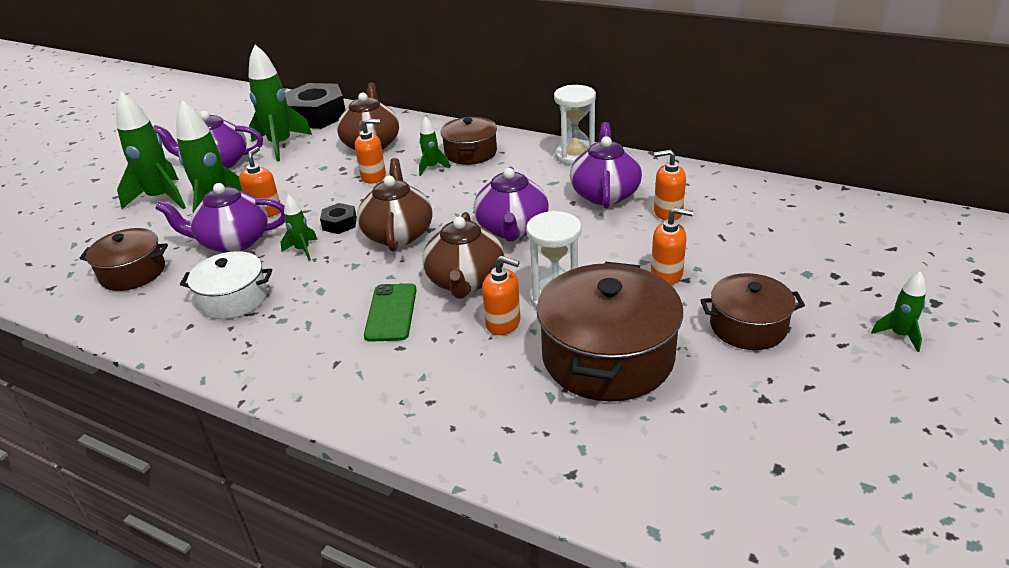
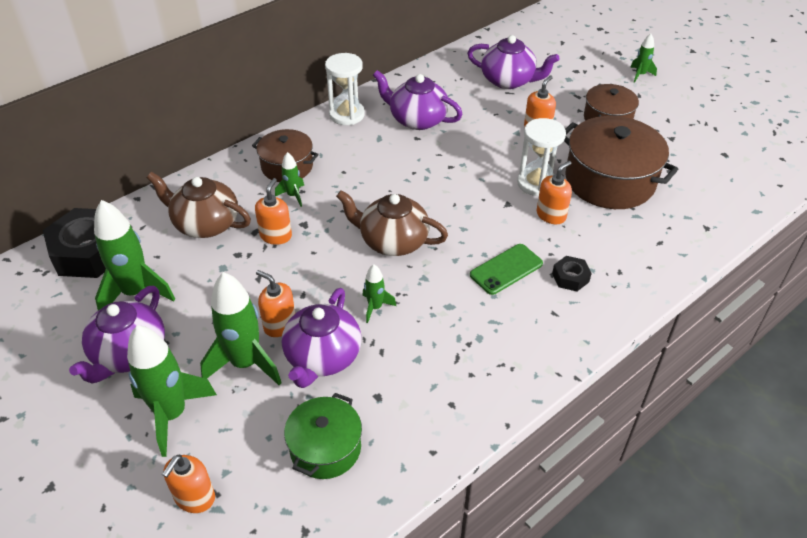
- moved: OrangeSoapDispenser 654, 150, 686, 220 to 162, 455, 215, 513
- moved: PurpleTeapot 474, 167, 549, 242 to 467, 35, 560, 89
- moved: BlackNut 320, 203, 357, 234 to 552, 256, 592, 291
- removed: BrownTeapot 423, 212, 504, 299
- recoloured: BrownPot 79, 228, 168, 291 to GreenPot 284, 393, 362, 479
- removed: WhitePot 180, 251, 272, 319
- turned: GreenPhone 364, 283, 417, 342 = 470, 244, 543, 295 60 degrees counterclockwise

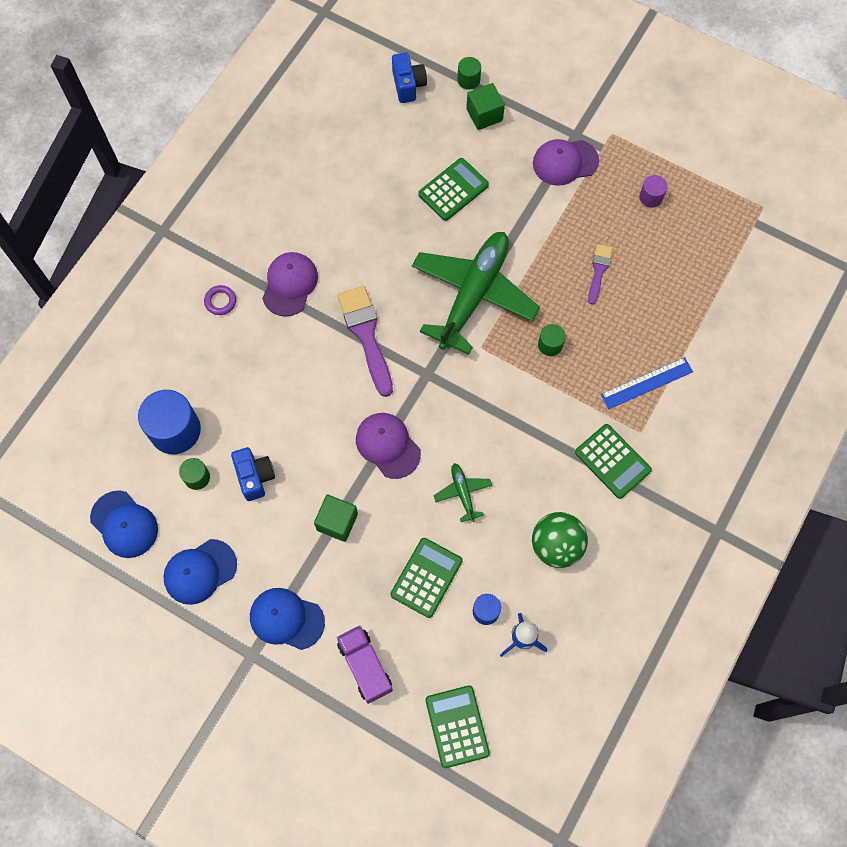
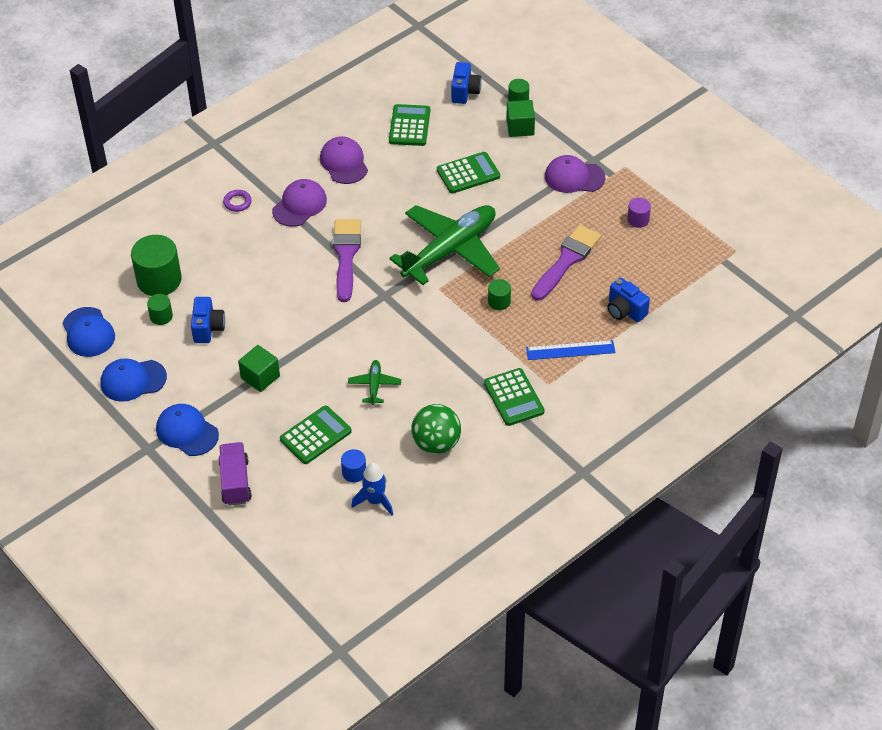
- resized: PurpleBrush 588, 244, 613, 305 = 531, 225, 601, 301 x1.78
- recoloured: BlueCylinder 138, 390, 201, 454 to GreenCylinder 131, 235, 182, 296
- moved: PurpleCap 356, 413, 421, 479 to 320, 136, 368, 184
- moved: GreenCalculator 425, 685, 490, 768 to 389, 104, 430, 146
- added: BlueCamera 607, 278, 650, 322

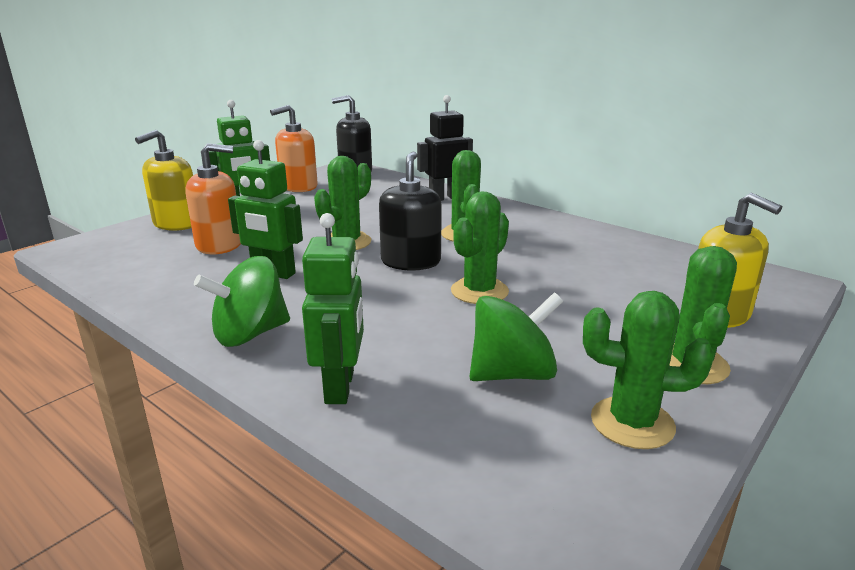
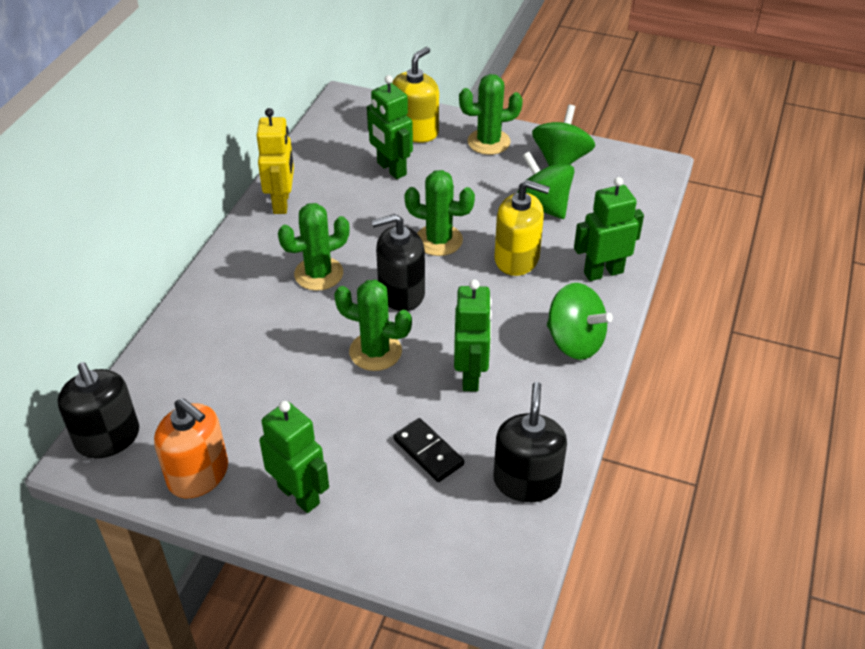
- removed: BlackRobot 417, 95, 473, 201
- moved: YellowSoapDispenser 135, 130, 193, 231 to 495, 180, 550, 276
- replaced: OrangeSoapDispenser 185, 143, 241, 254 to BlackDomino 394, 418, 464, 482
- replaced: GreenCactus 583, 291, 714, 449 to GreenSpinningTop 532, 105, 595, 166
- added: GreenRobot 367, 75, 413, 179
- added: YellowRobot 257, 108, 294, 214
- added: BlackSoapDispenser 493, 382, 567, 502

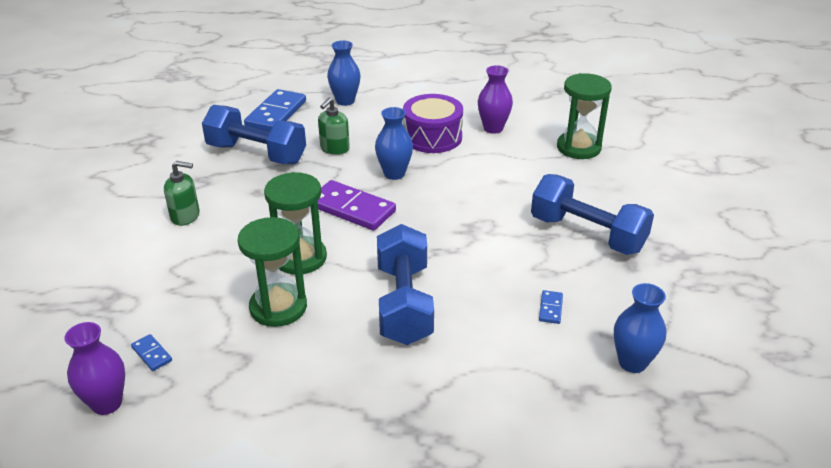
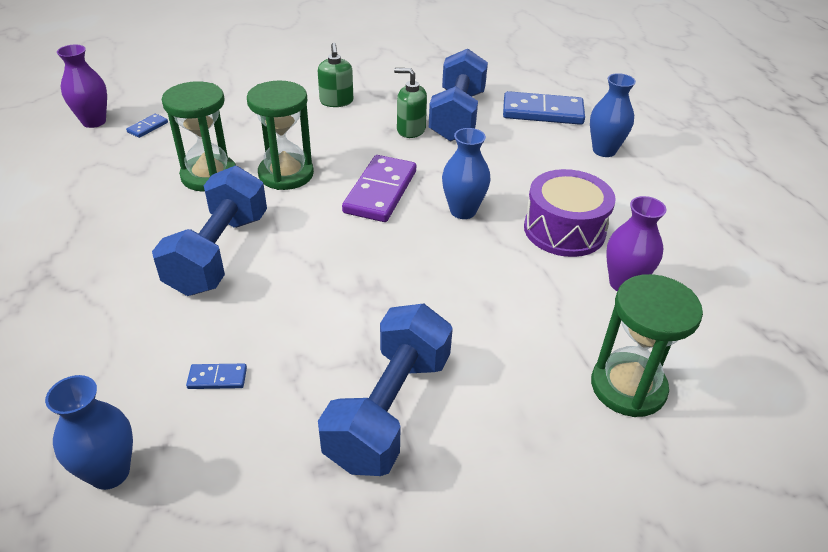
- moved: GreenSoapDispenser 318, 98, 350, 155 to 394, 68, 427, 138
- turned: BlueDumbbell 377, 224, 434, 345 = 152, 166, 267, 296 60 degrees counterclockwise

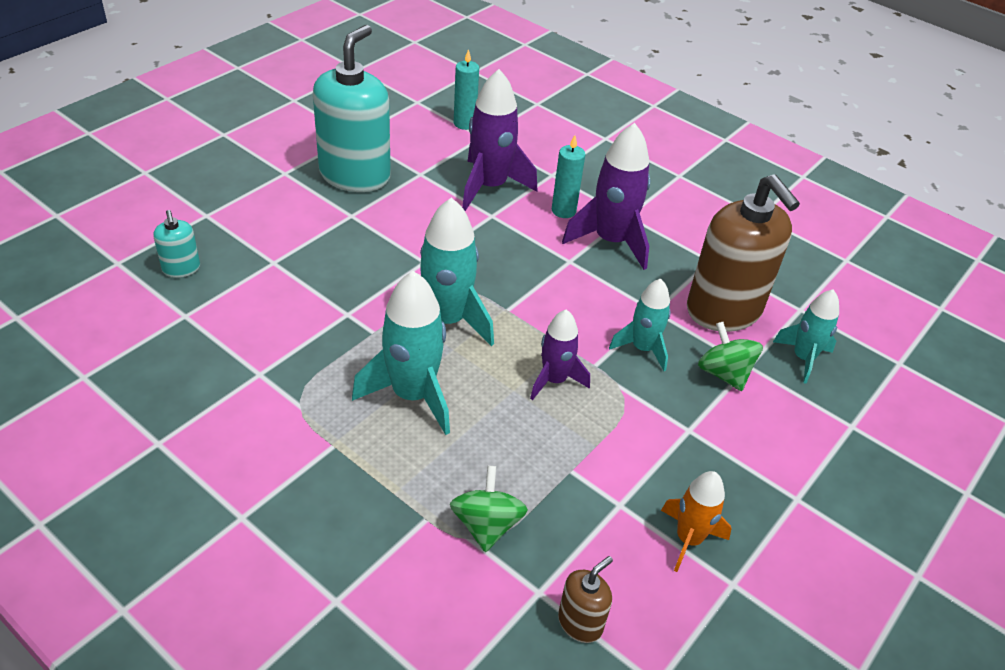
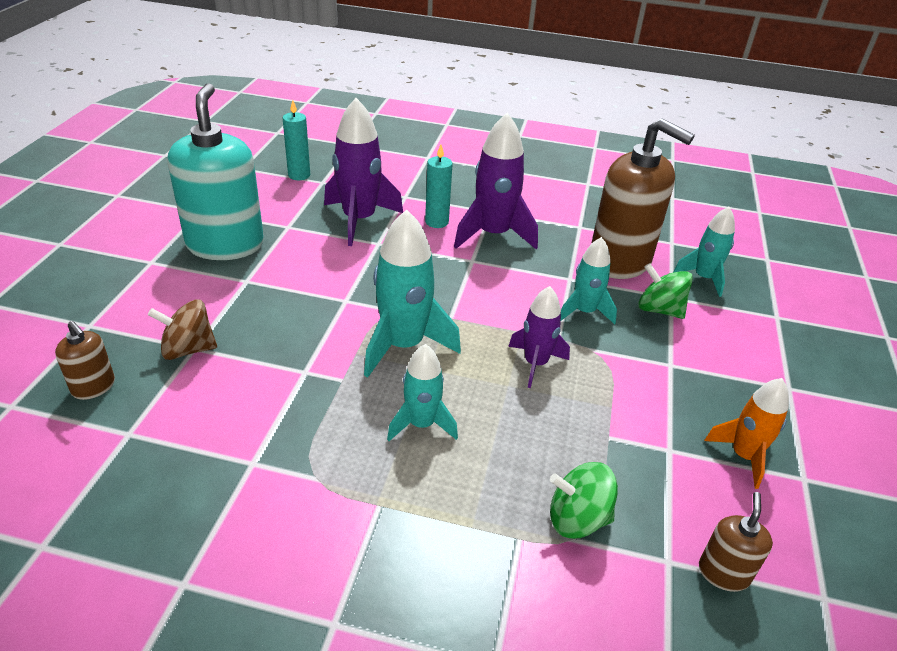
- recoloured: TurquoiseSoapDispenser 154, 210, 200, 278 to BrownSoapDispenser 55, 321, 115, 400
- resized: TurquoiseRocket 352, 271, 450, 435 = 387, 344, 458, 441 x0.61
- turned: GreenSpinningTop 450, 466, 528, 552 = 550, 462, 618, 539 60 degrees counterclockwise
- added: BrownSpinningTop 148, 299, 217, 360

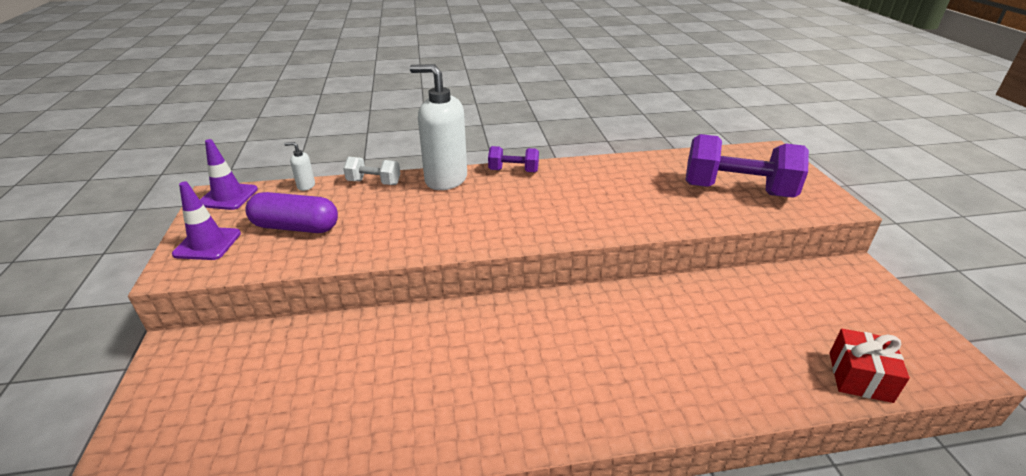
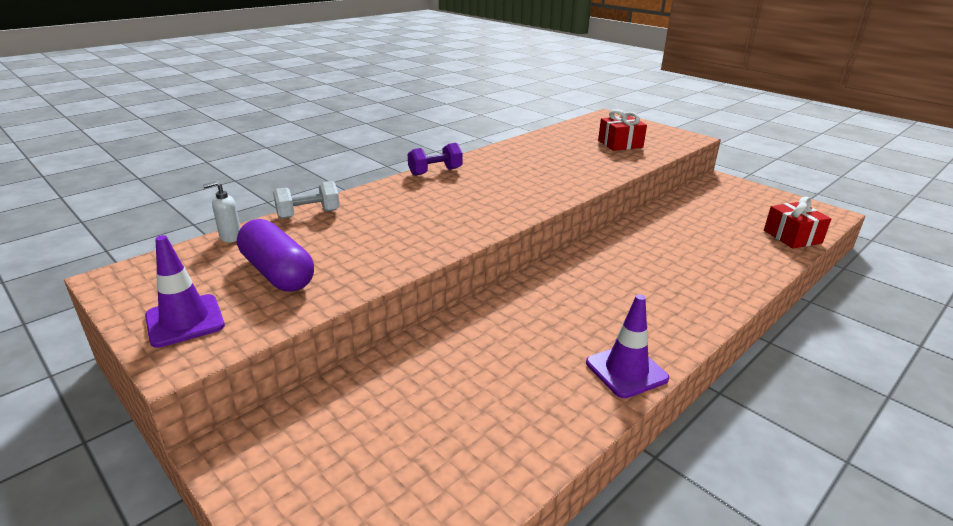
- removed: WhiteSoapDispenser 410, 64, 467, 190
- replaced: PurpleDumbbell 685, 134, 809, 197 to RedGift 598, 109, 647, 151
- moved: PurpleTrafficCone 200, 139, 258, 210 to 586, 294, 669, 398
- turned: PurpleCapsule 246, 192, 338, 233 = 237, 219, 314, 292 75 degrees clockwise

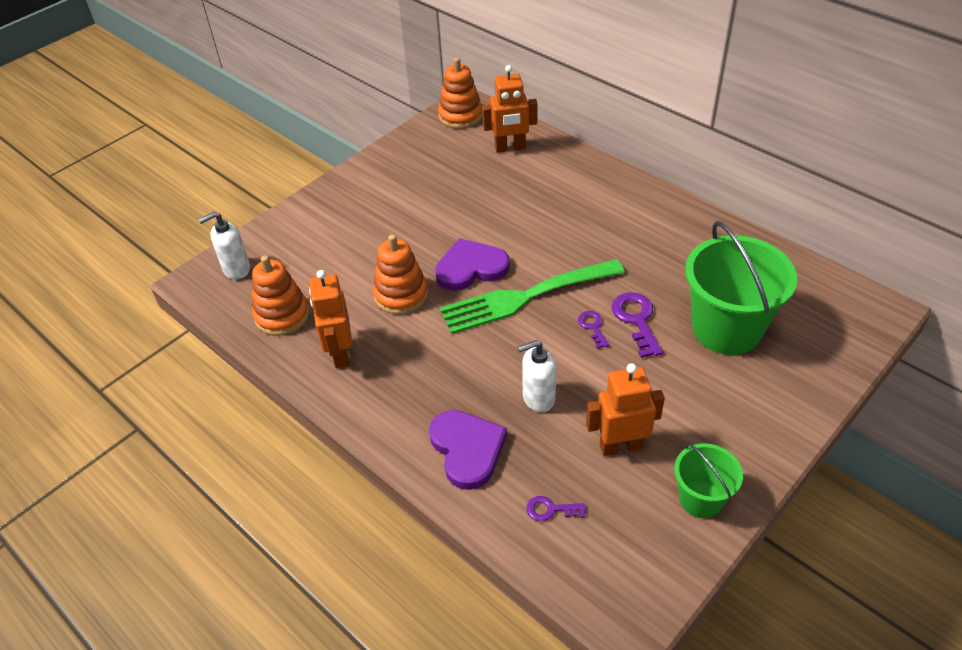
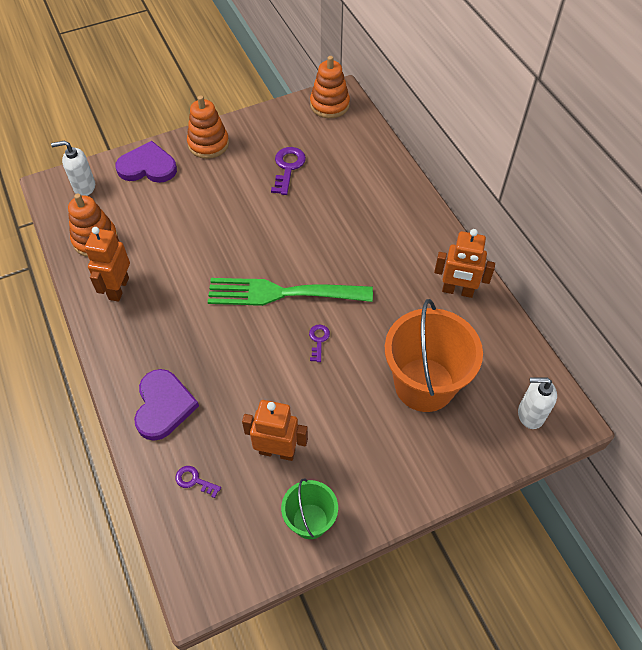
- moved: OrangeRobot 482, 65, 537, 153 to 434, 229, 495, 298
- recoloured: GreenBucket 685, 221, 797, 355 to OrangeBucket 385, 299, 483, 412
- moved: OrangeStackingToy 373, 234, 428, 314 to 187, 95, 229, 159
- moved: PurpleHeart 435, 238, 510, 291 to 115, 141, 177, 183
- moved: PurpleKey 612, 292, 663, 358 to 271, 147, 306, 195
- moved: WhiteSoapDispenser 517, 340, 557, 412 to 518, 377, 557, 429

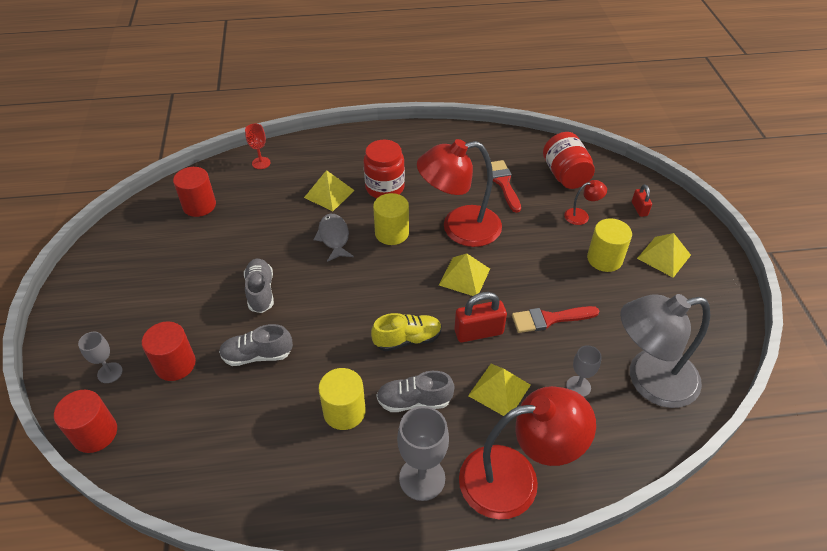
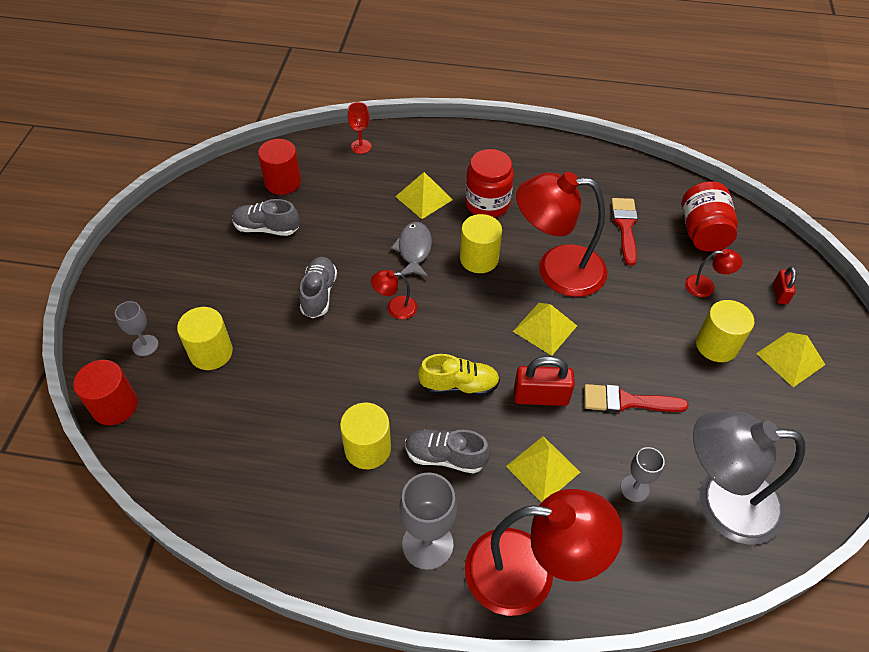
- recoloured: RedCylinder 142, 321, 196, 381 to YellowCylinder 177, 307, 233, 370
- moved: GreyShoe 219, 324, 293, 366 to 232, 199, 299, 236
- added: RedLamp 371, 270, 417, 319

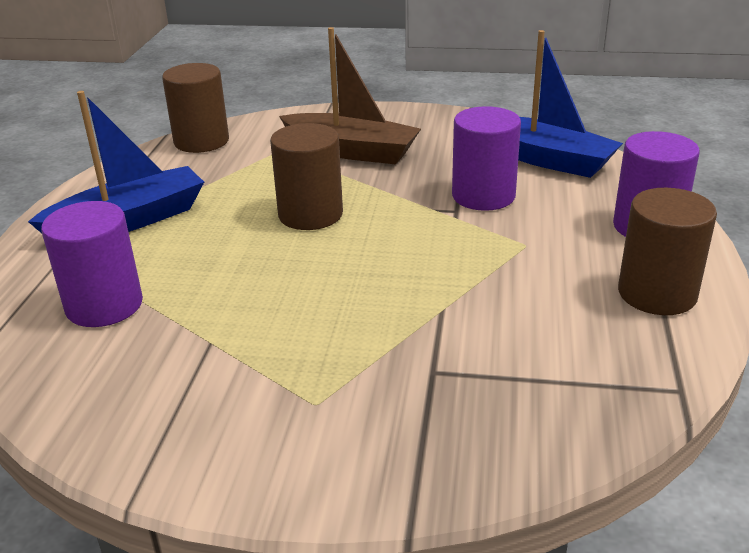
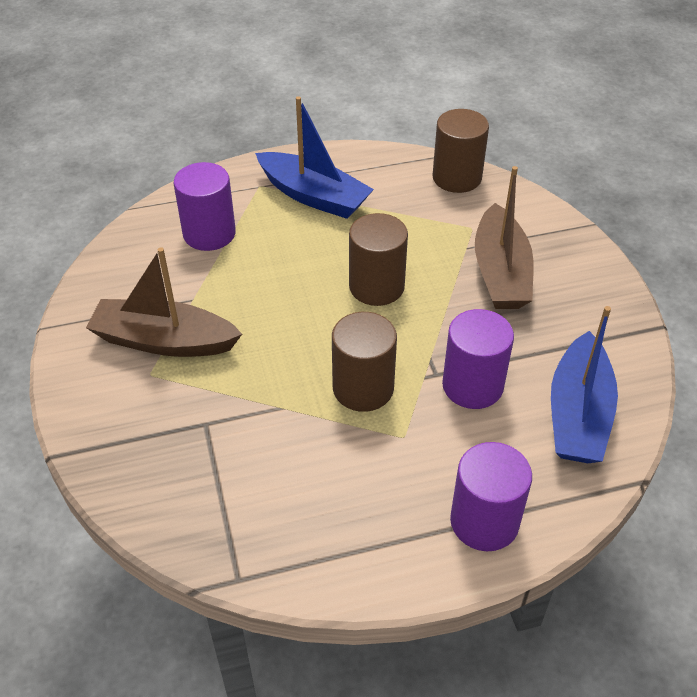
- moved: BrownCylinder 618, 188, 717, 315 to 332, 312, 397, 412
- added: BrownBoat 86, 247, 242, 357

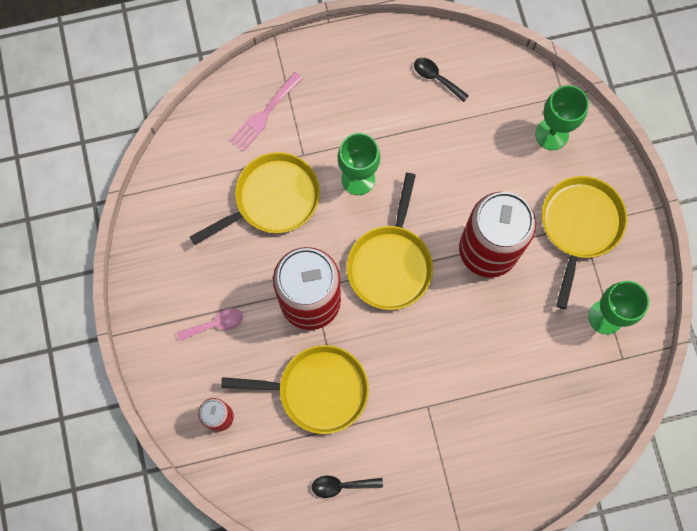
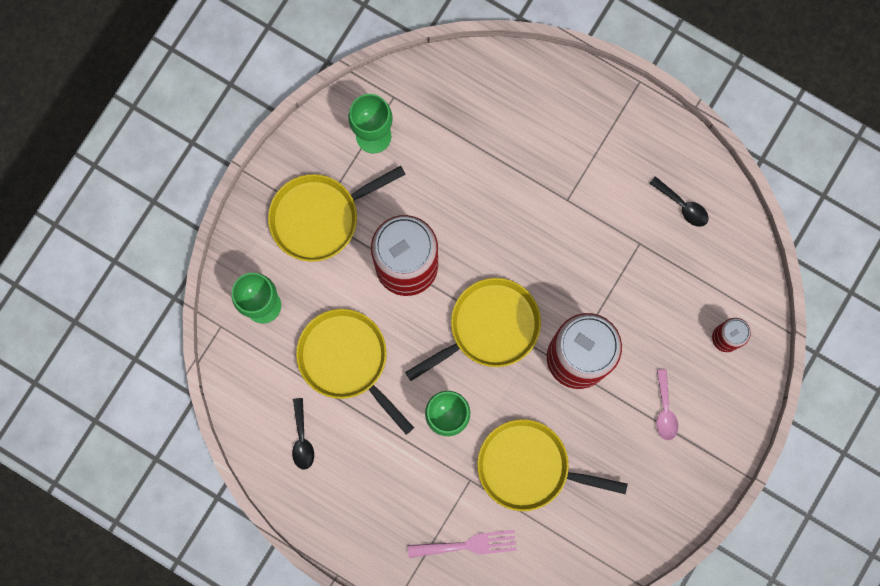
- turned: PinkSpoon 176, 308, 243, 341 = 656, 369, 678, 440 120 degrees counterclockwise
- moved: YellowPan 221, 345, 369, 434 to 296, 309, 414, 435

